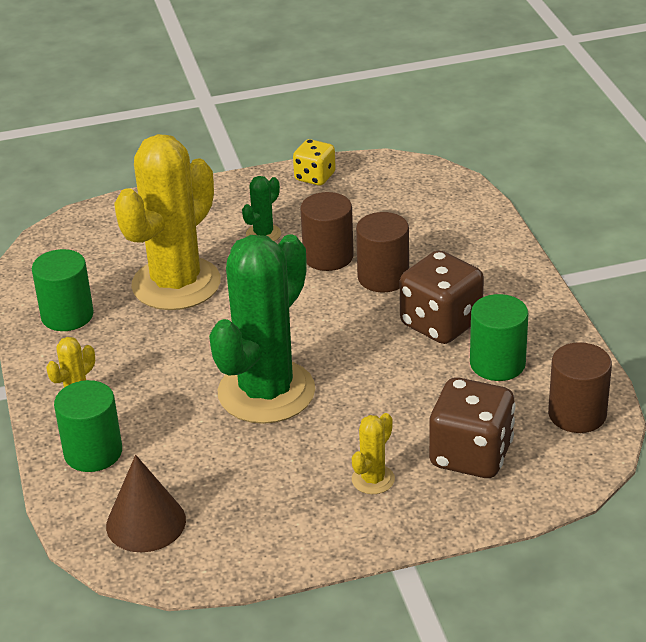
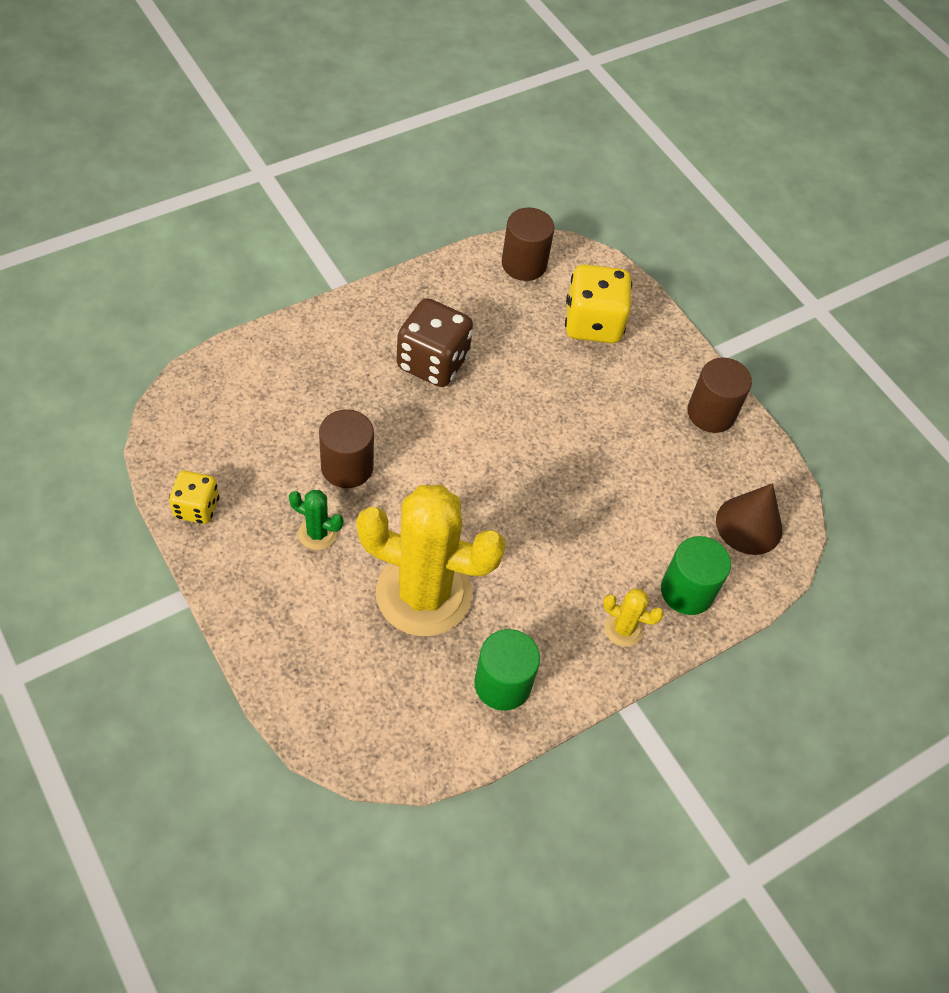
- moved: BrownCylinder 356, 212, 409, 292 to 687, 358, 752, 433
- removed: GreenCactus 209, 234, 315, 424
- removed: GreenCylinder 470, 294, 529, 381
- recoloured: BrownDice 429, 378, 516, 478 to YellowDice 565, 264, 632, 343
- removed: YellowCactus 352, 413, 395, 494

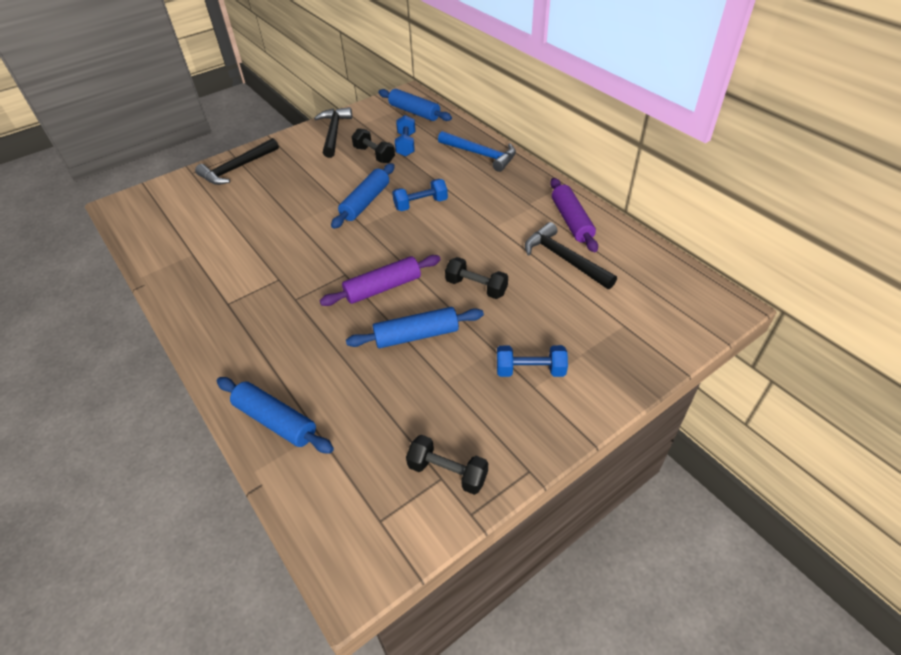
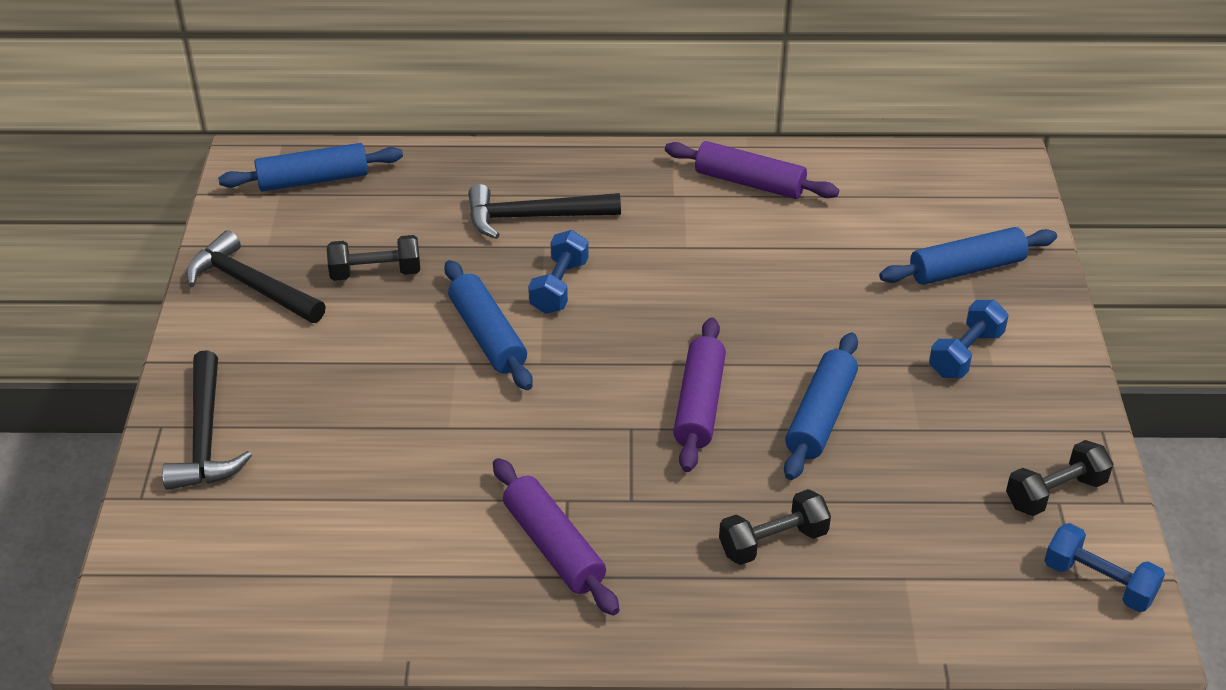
- moved: BlueDumbbell 395, 115, 415, 157 to 1044, 523, 1165, 612
- removed: BlueHammer 438, 131, 516, 172
- moved: BlackHammer 525, 222, 617, 289 to 468, 184, 621, 239
- moved: BlackDumbbell 445, 257, 508, 299 to 719, 489, 831, 565
- moved: BlueRollingPin 217, 377, 334, 453 to 879, 227, 1057, 285
- added: PurpleRollingPin 493, 458, 619, 615

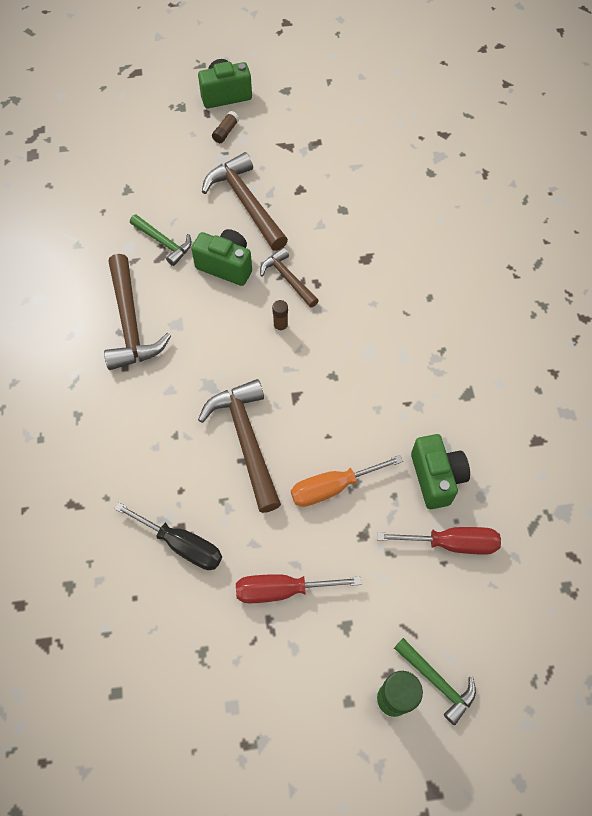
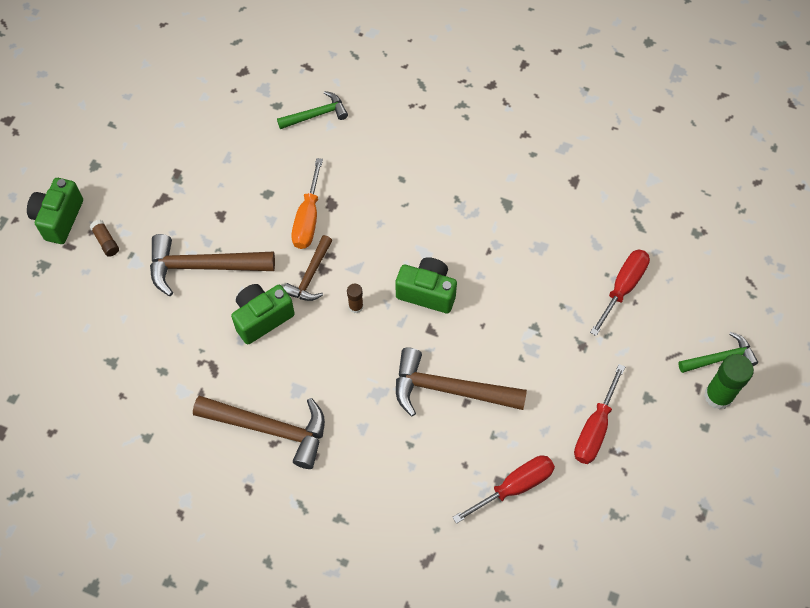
- moved: GreenHammer 130, 214, 192, 266 to 277, 91, 348, 129
- turned: BrownHammer 260, 247, 319, 308 = 284, 235, 333, 301 60 degrees counterclockwise
- moved: GreenCamera 411, 434, 470, 509 to 396, 257, 457, 313
- moved: OrangeScrewdriver 291, 455, 403, 507 to 291, 158, 323, 249
- recoloured: BlackScrewdriver 114, 502, 222, 570 to RedScrewdriver 452, 455, 555, 524

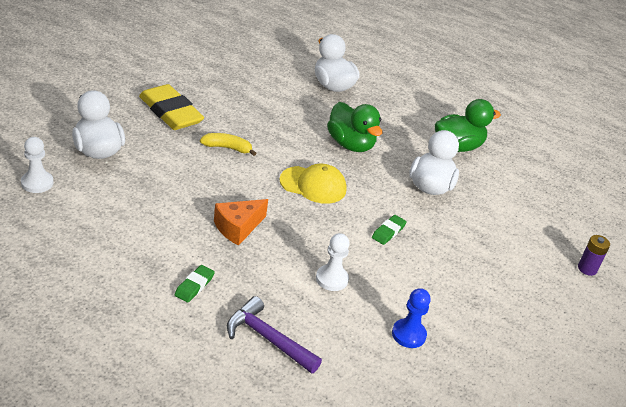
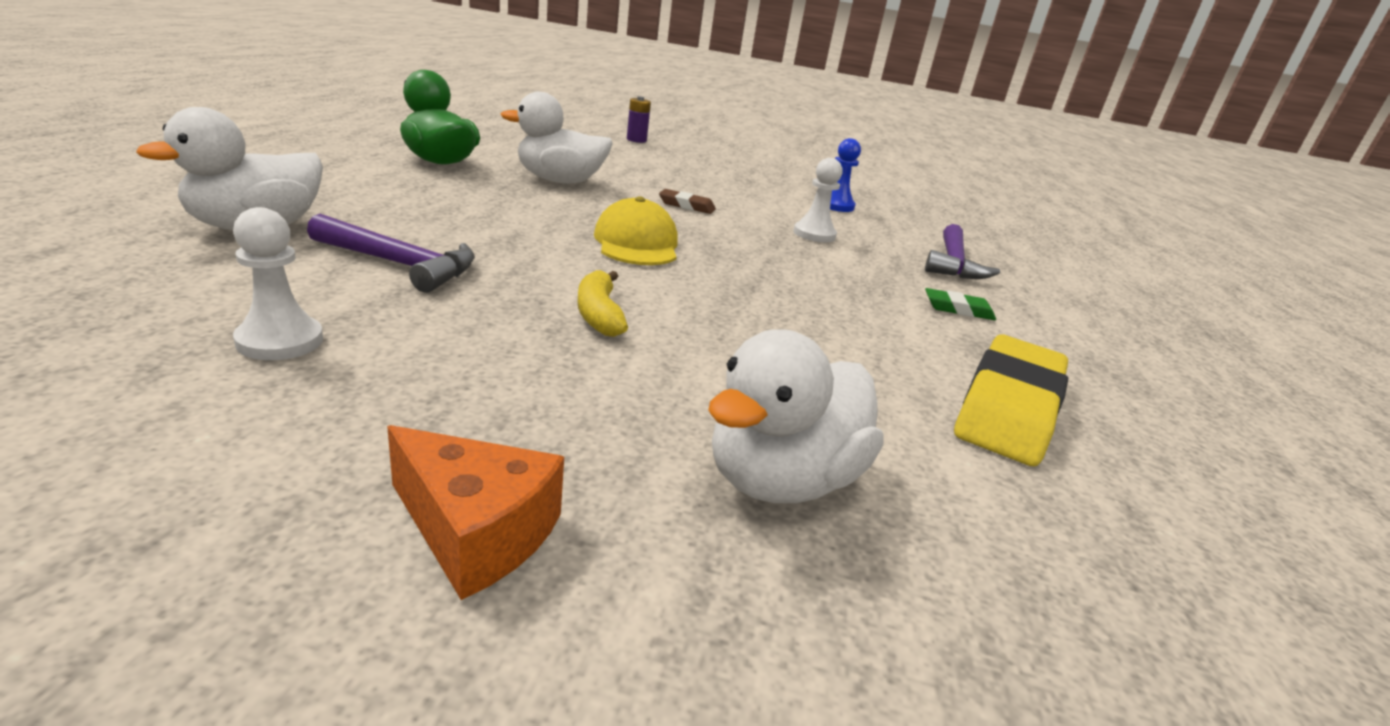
- moved: YellowEraser 139, 84, 204, 130 to 954, 334, 1068, 466
- removed: GreenDuck 327, 102, 382, 152
- moved: WhitePawn 21, 137, 54, 193 to 233, 207, 323, 360
- moved: OrangeCheese 214, 199, 268, 246 to 387, 425, 564, 600
- recoloured: GreenEraser 372, 215, 407, 245 to BrownEraser 659, 189, 716, 214
- added: PurpleHammer 307, 214, 475, 293

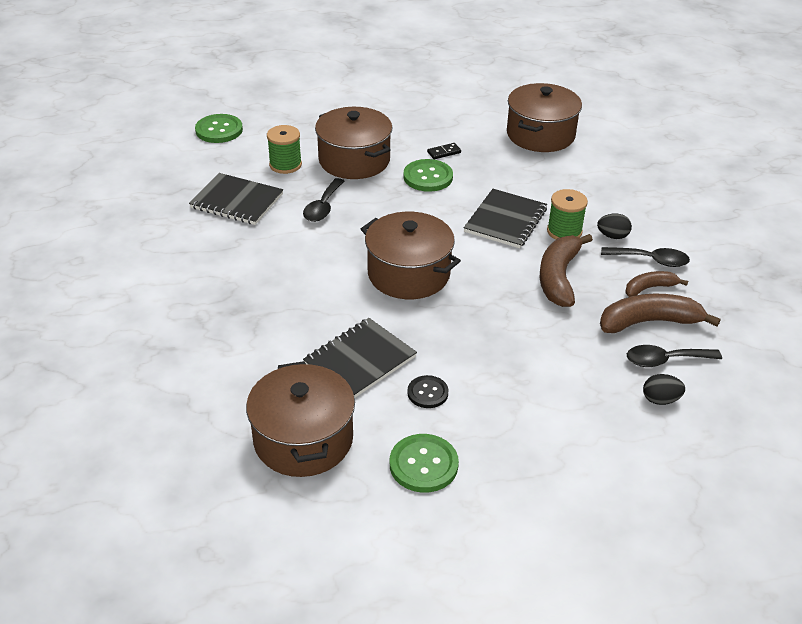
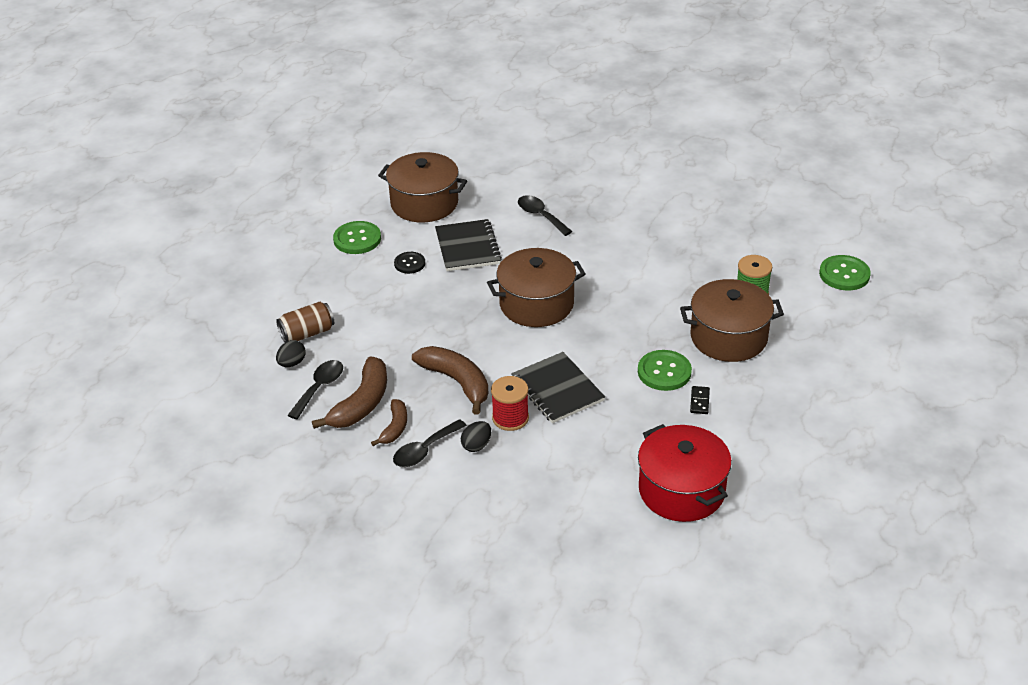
- recoloured: BrownPot 507, 83, 582, 152 to RedPot 638, 424, 732, 522
- removed: BlackNotebook 189, 173, 283, 225
- moved: BlackSpoon 303, 178, 344, 222 to 518, 195, 572, 236
- recoloured: GreenSpool 547, 189, 588, 240 to RedSpool 491, 376, 529, 431
- added: BrownCan 276, 302, 334, 342

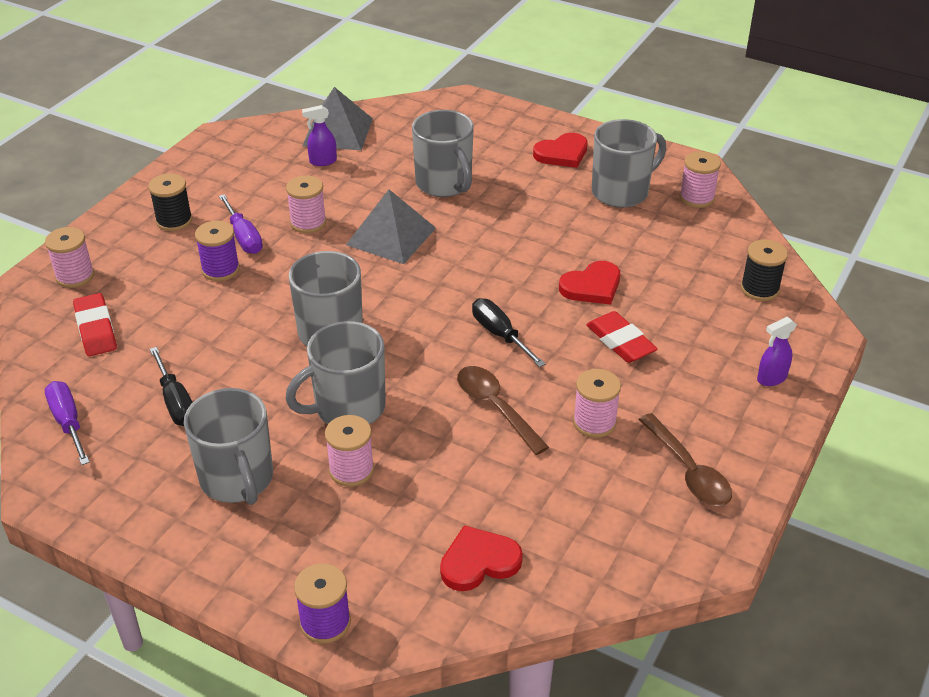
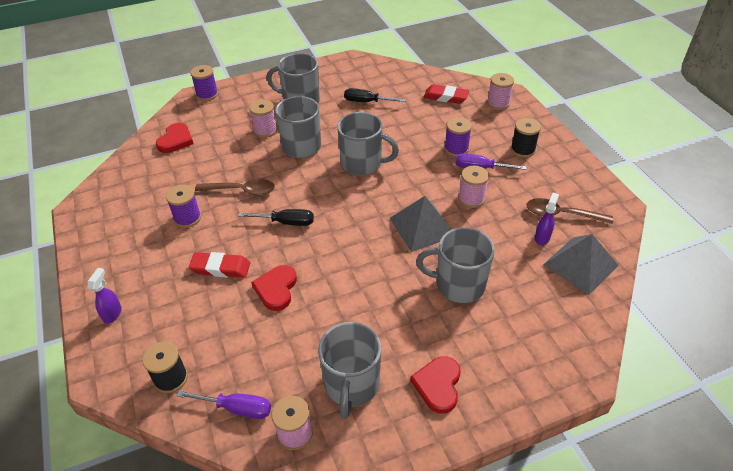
- recoloured: PinkSpool 573, 369, 621, 438 to PurpleSpool 166, 185, 201, 228
- moved: PurpleScrewdriver 45, 381, 90, 465 to 176, 390, 271, 419
- moved: BrownSpoon 638, 413, 732, 506 to 526, 198, 613, 224

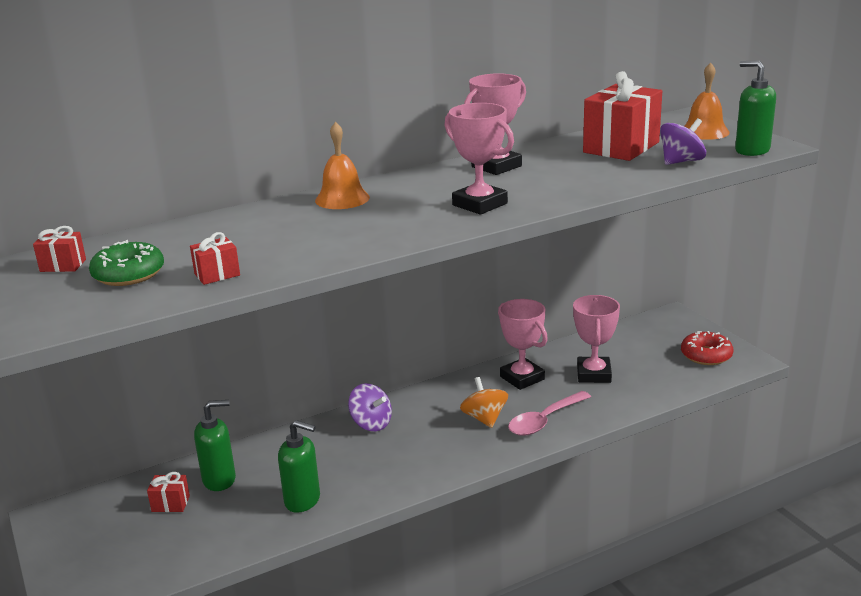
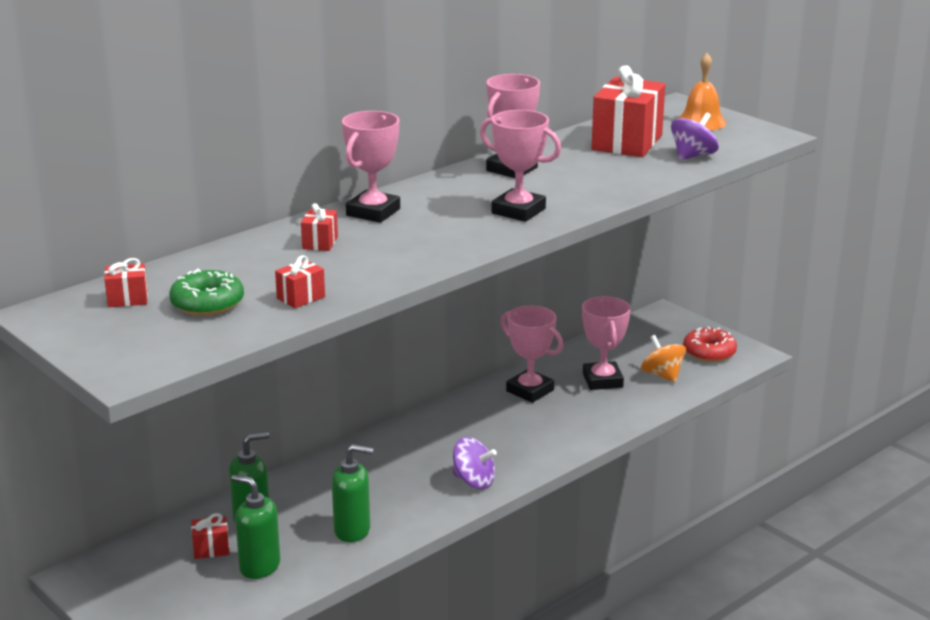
- moved: GreenSoapDispenser 735, 60, 776, 156 to 231, 475, 280, 579
- replaced: OrangeBell 315, 122, 370, 209 to PinkTrophy 342, 111, 400, 223
- moved: OrangeSpinningTop 460, 377, 508, 428 to 641, 335, 686, 383
- moved: PurpleSpinningTop 348, 383, 392, 431 to 453, 437, 497, 489
- removed: PinkSpoon 508, 391, 591, 436
- added: RedGift 301, 203, 338, 251

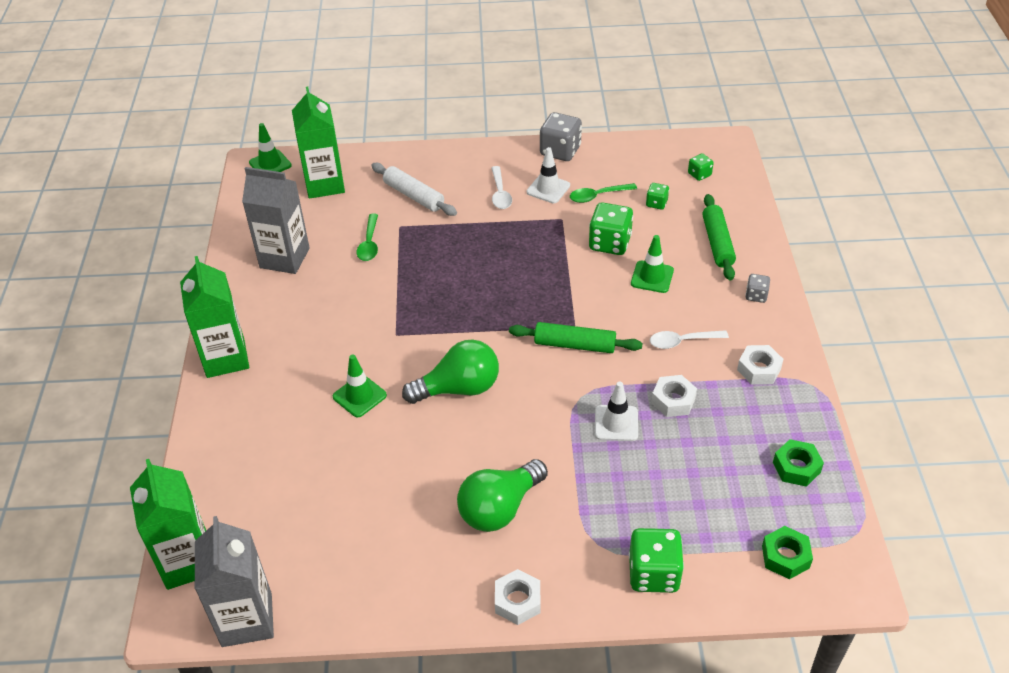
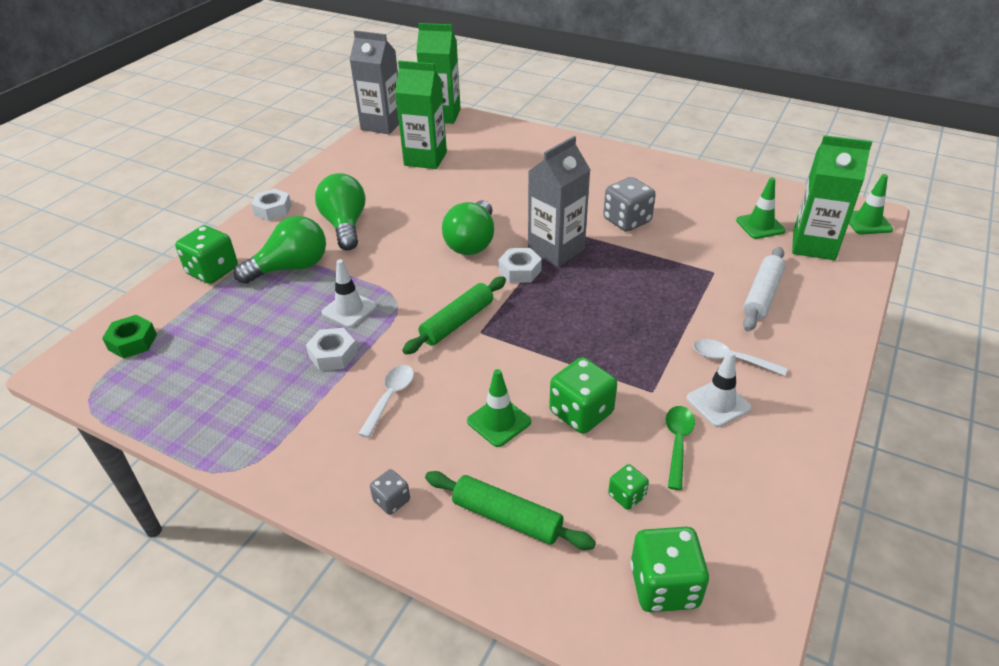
- moved: GreyDice 540, 112, 582, 161 to 603, 177, 656, 232
- resized: GreenDice 688, 153, 714, 181 = 630, 527, 709, 612 x1.89
- turned: WhiteRollingPin 371, 163, 457, 216 = 743, 247, 785, 331 45 degrees counterclockwise
- moved: GreyCarton 242, 167, 310, 274 to 528, 136, 590, 267
- removed: GreenSpoon 357, 214, 378, 261
- moved: GreenCarton 180, 256, 249, 378 to 395, 61, 447, 169
- moved: WhiteNut 737, 345, 783, 384 to 498, 248, 542, 283
- moved: GreenTrafficCone 333, 354, 387, 417 to 736, 177, 786, 239
- removed: GreenNut 773, 439, 824, 487
- added: GreenLightBulb 234, 216, 326, 284

